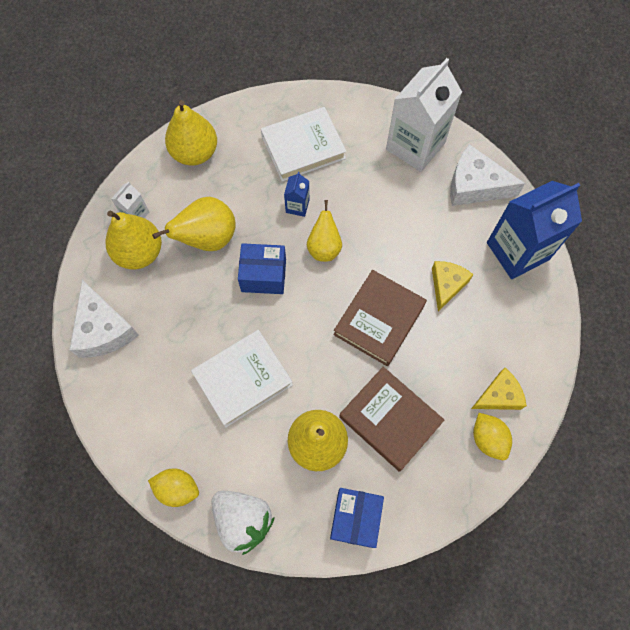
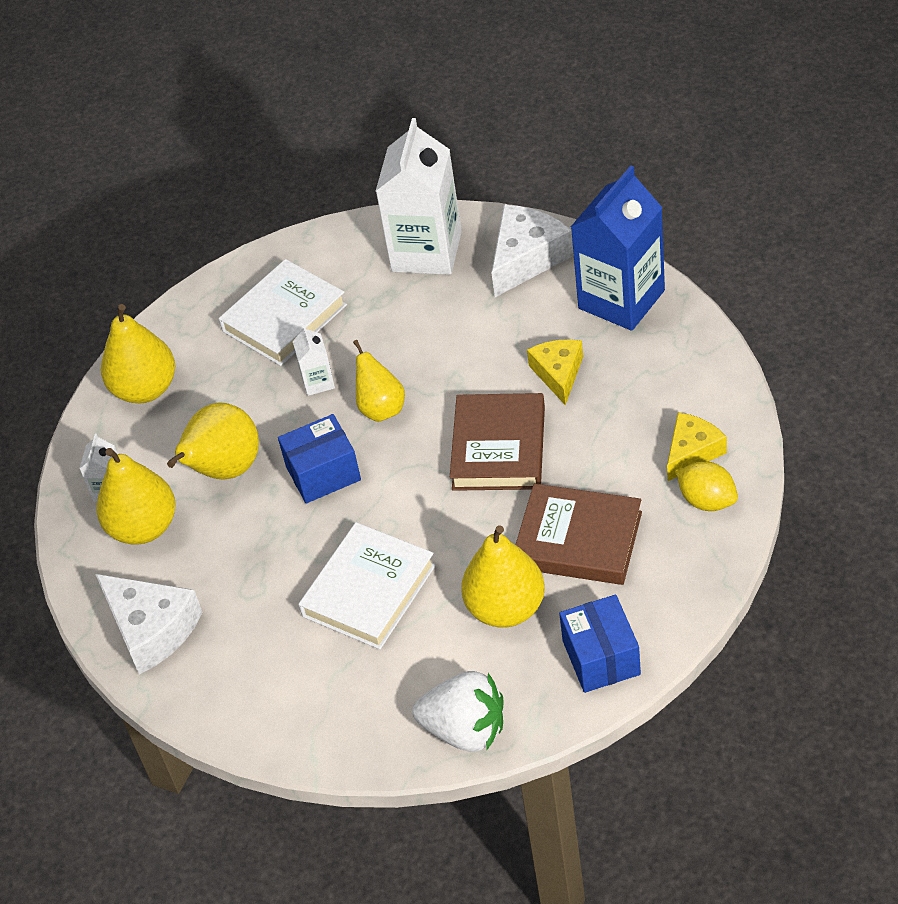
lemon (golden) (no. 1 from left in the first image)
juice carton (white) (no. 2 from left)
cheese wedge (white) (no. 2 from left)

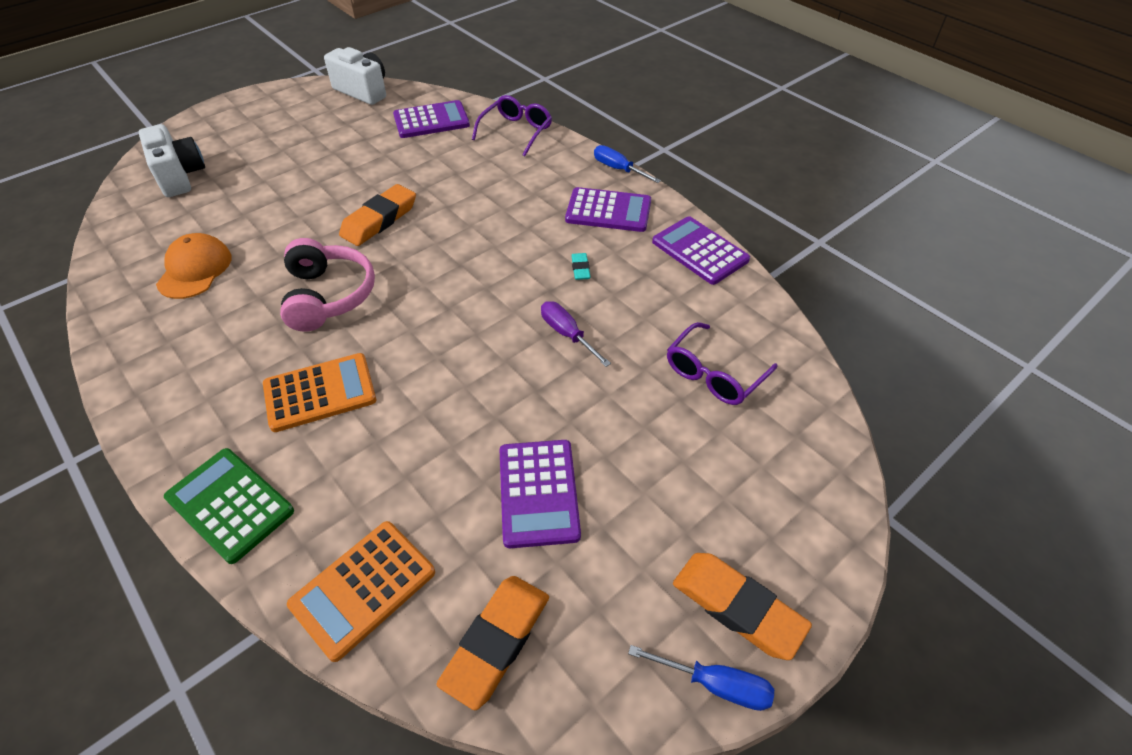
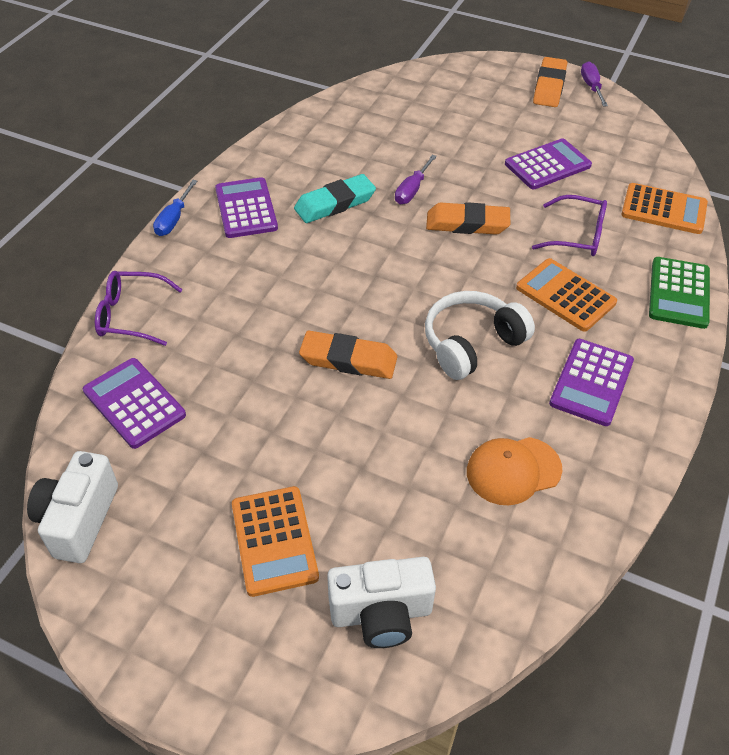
photo camera (white) (no. 2 from left)
headphones (white)
eraser (bright orange) (no. 2 from left)
eraser (teal)
flat screwdriver (royal purple) (no. 2 from left)
pocket calculator (royal purple) (no. 4 from left)
glasses (royal purple) (no. 2 from left)
pocket calculator (bright orange) (no. 1 from left)

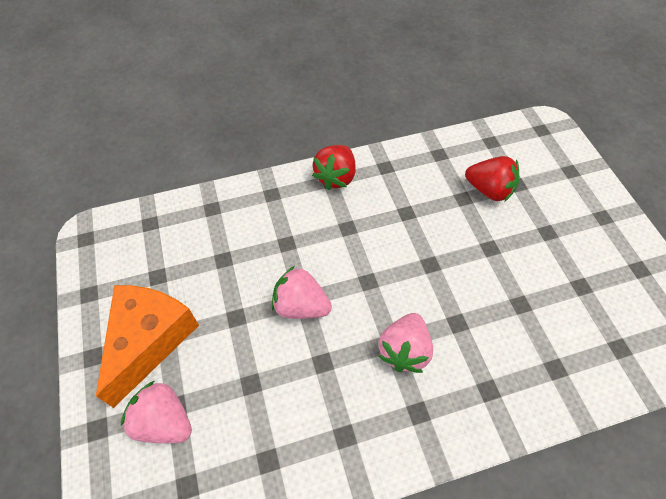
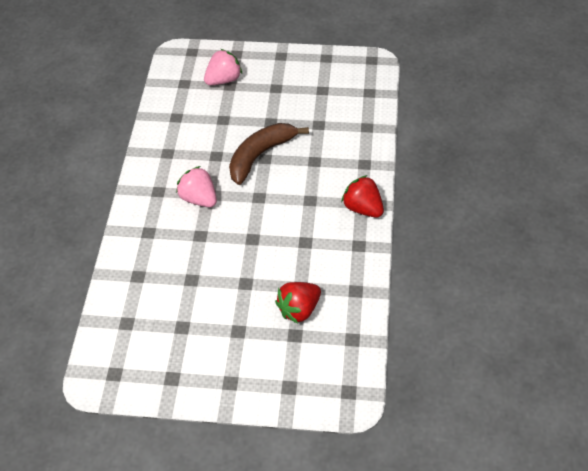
cheese wedge (bright orange)
banana (dark brown)

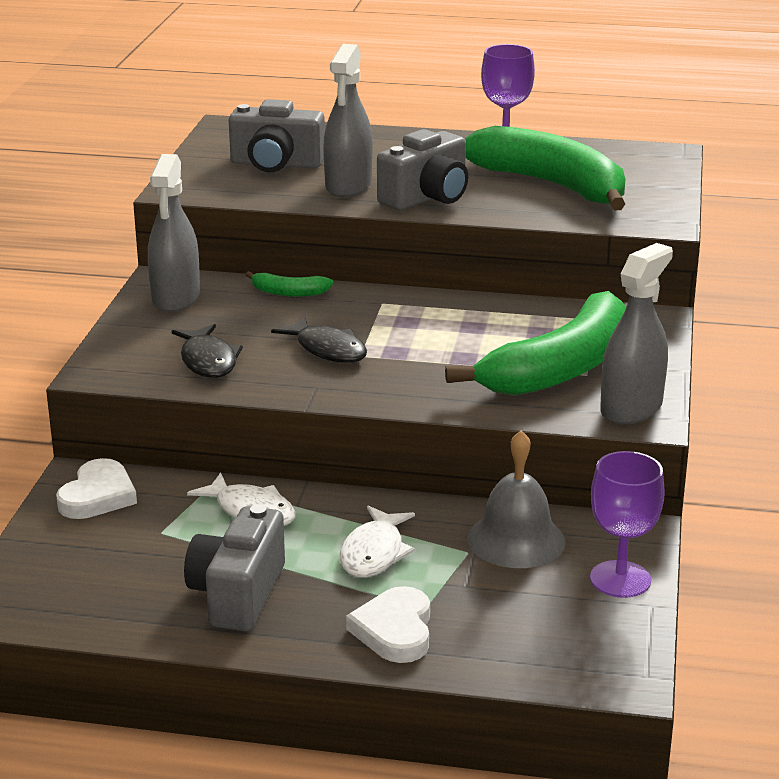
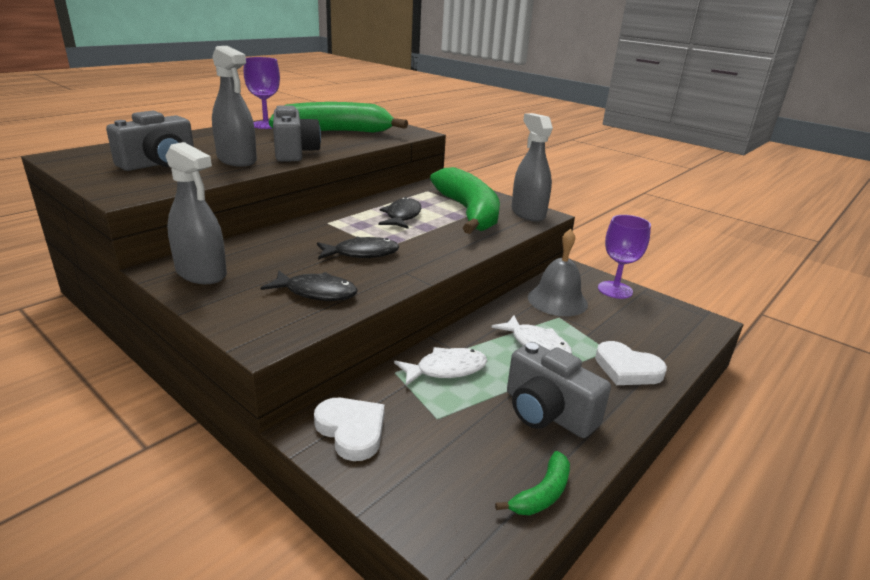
banana (emerald) (no. 3 from left)
toy fish (black) (no. 3 from left)

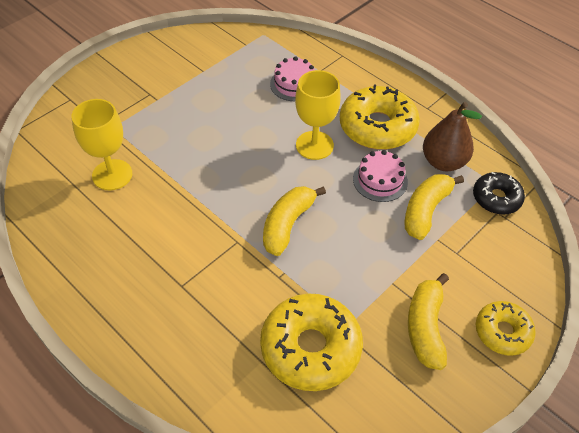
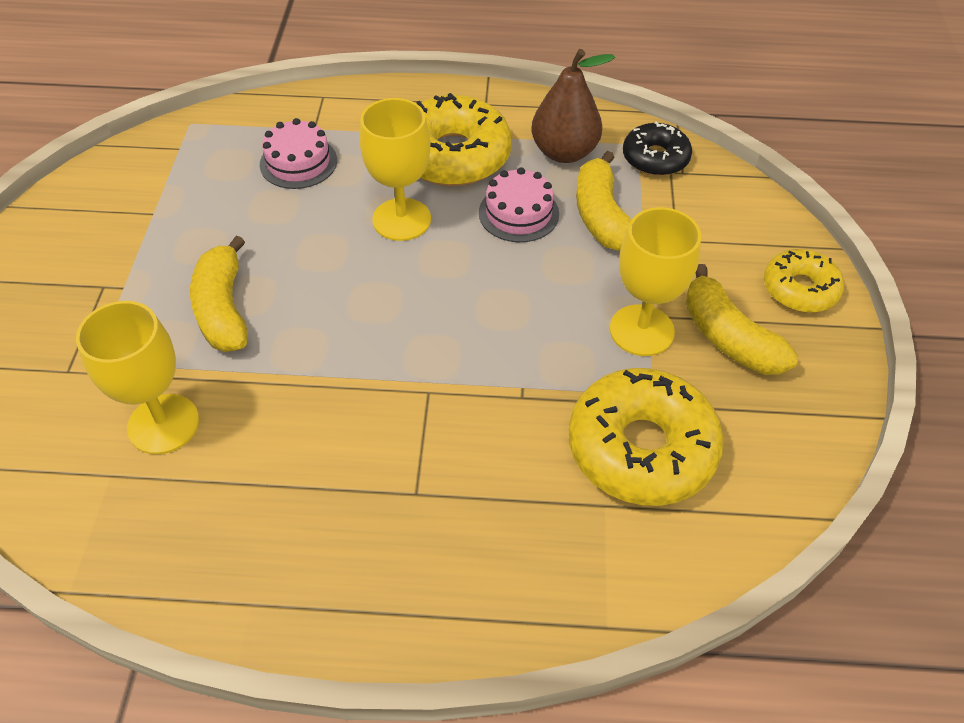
banana (golden) (no. 1 from left)
goblet (golden) (no. 3 from left)

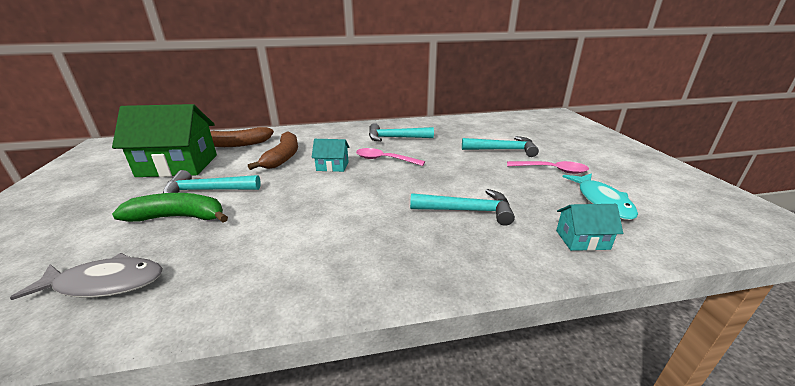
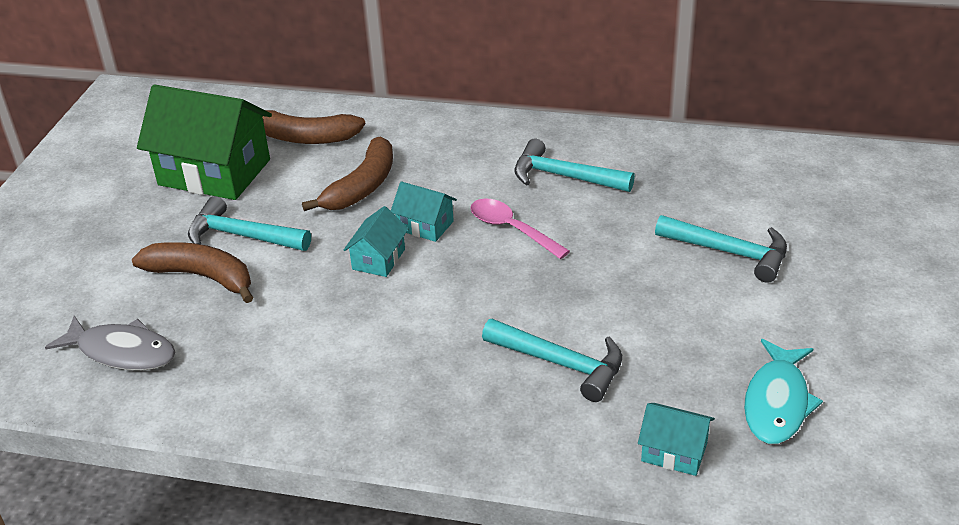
banana (dark brown) (no. 1 from left)
spoon (rosy) (no. 2 from left in the first image)
house (teal) (no. 1 from left)

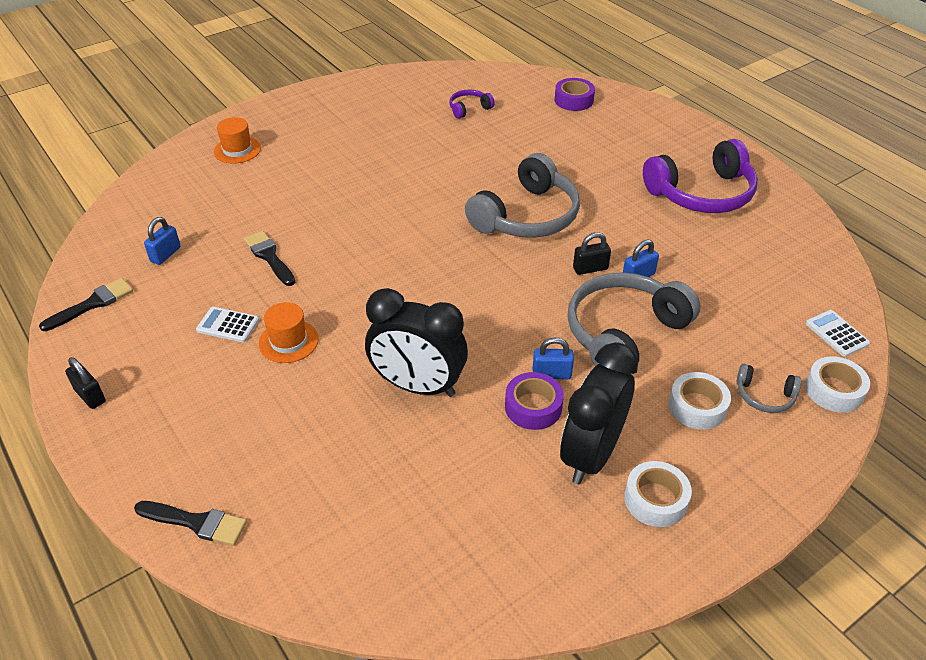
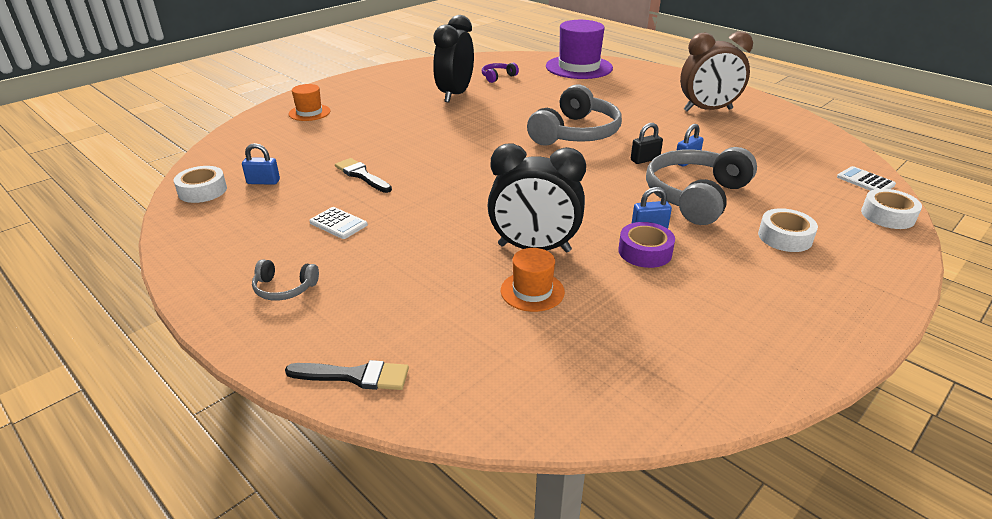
brush (black) (no. 1 from left in the first image)
small lock (black) (no. 1 from left in the first image)
small lock (blue) (no. 1 from left)
pocket calculator (white) (no. 1 from left)
top hat (bright orange) (no. 2 from left)
top hat (royal purple)
bedside clock (black) (no. 1 from left)
sticky tape (white) (no. 1 from left)
bedside clock (dark brown)
headphones (gray) (no. 1 from left)

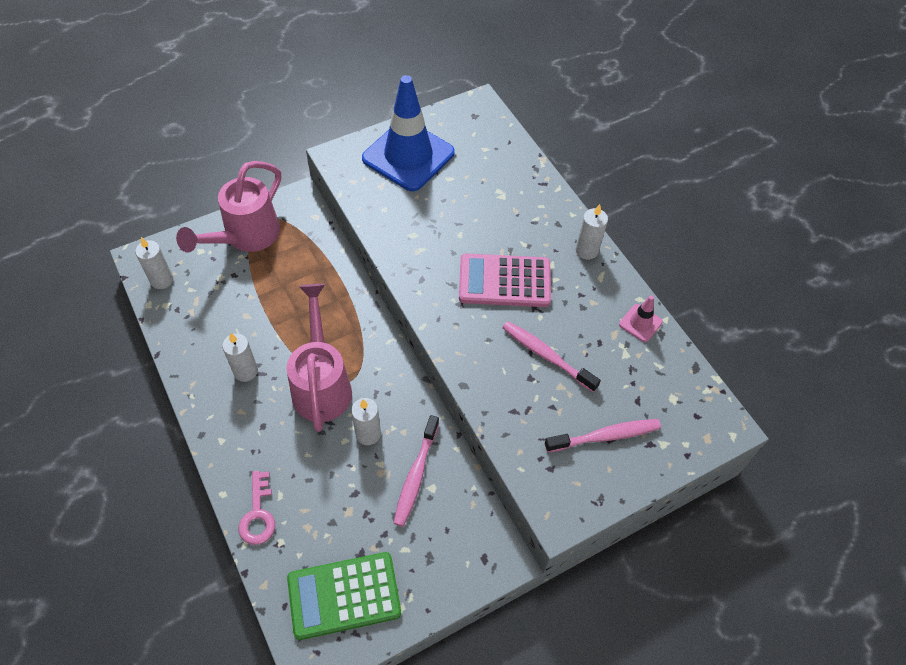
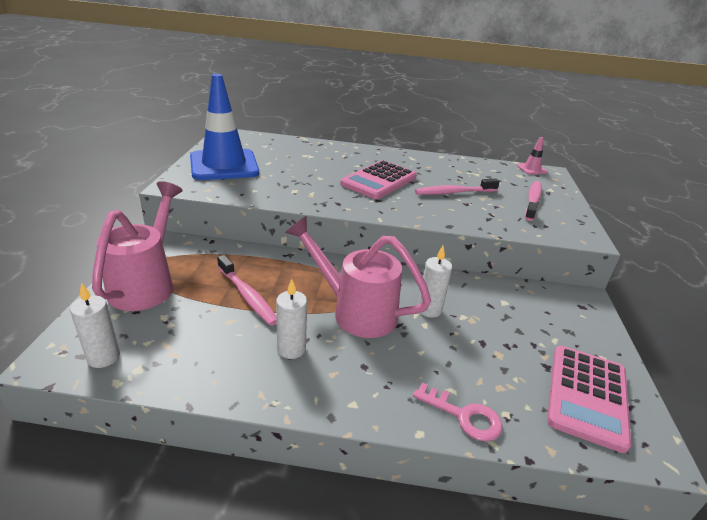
watering pot (rosy) (no. 1 from left)
pocket calculator (rosy) (no. 2 from left)
toothbrush (rosy) (no. 1 from left)
pillar candle (white) (no. 4 from left in the first image)
road cone (rosy)

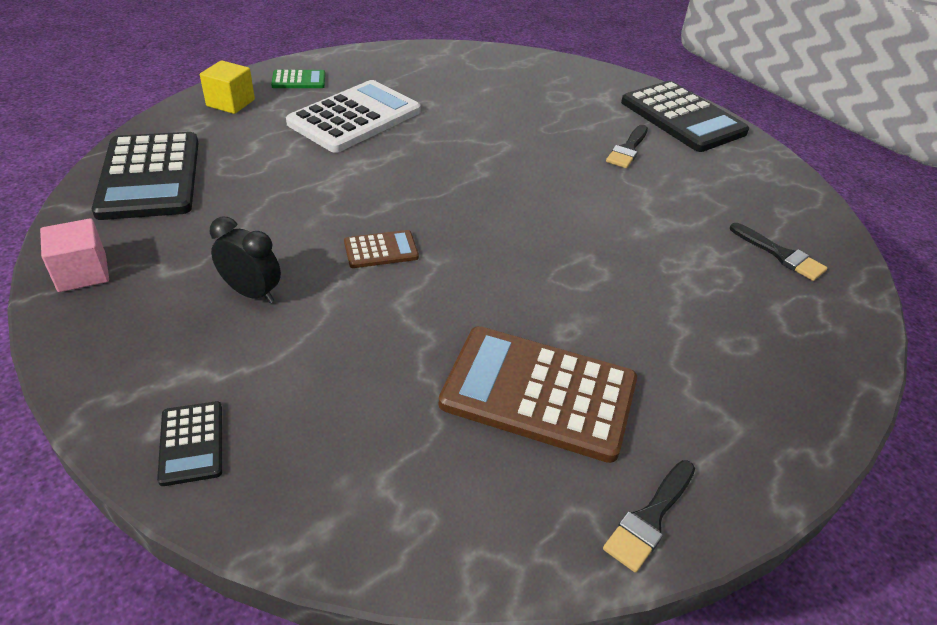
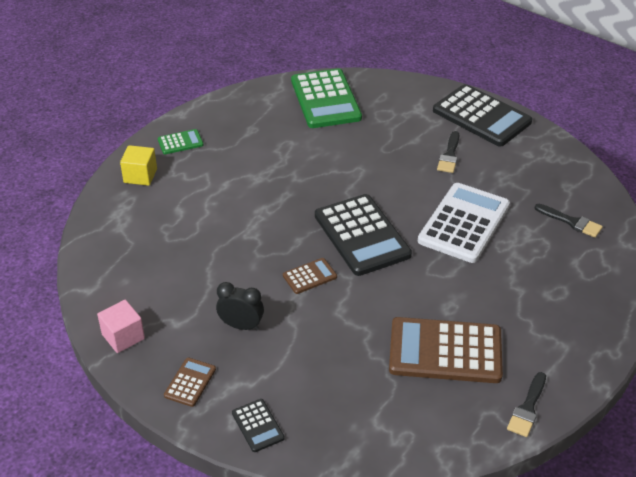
pocket calculator (black) (no. 2 from left)
pocket calculator (white)
pocket calculator (dark brown) (no. 1 from left)
pocket calculator (emerald) (no. 2 from left)

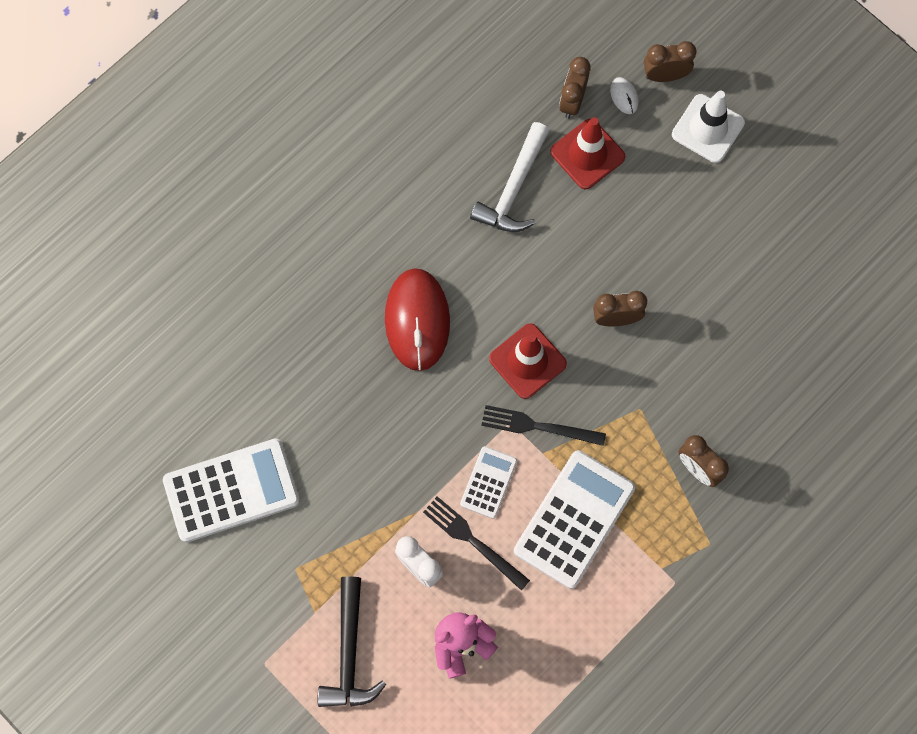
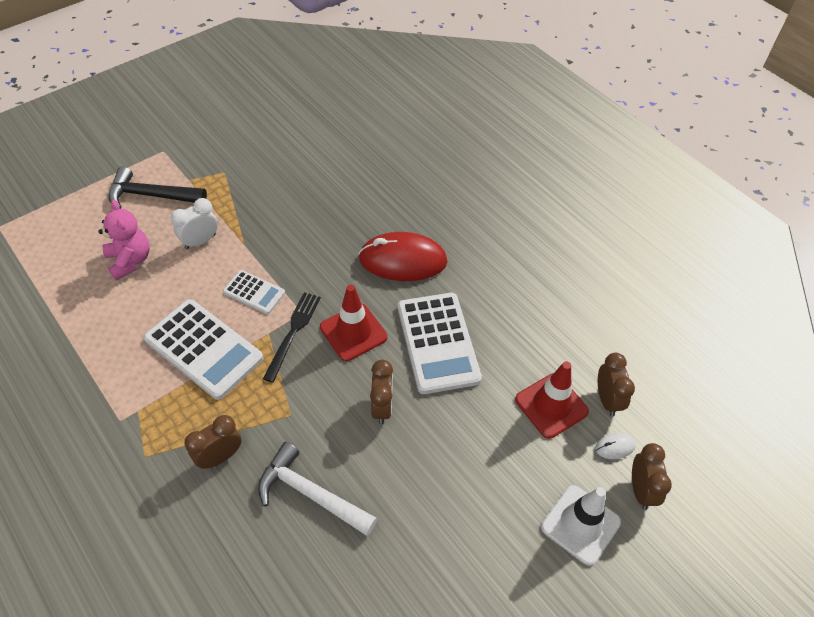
pocket calculator (white) (no. 3 from left)
dinner fork (black) (no. 1 from left in the first image)
carpenter's hammer (white)
bedside clock (dark brown) (no. 3 from left)

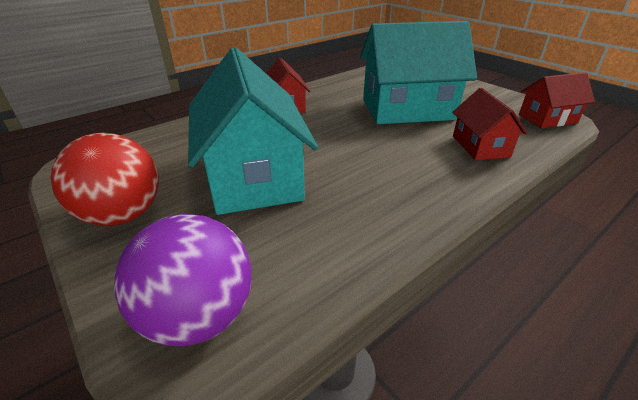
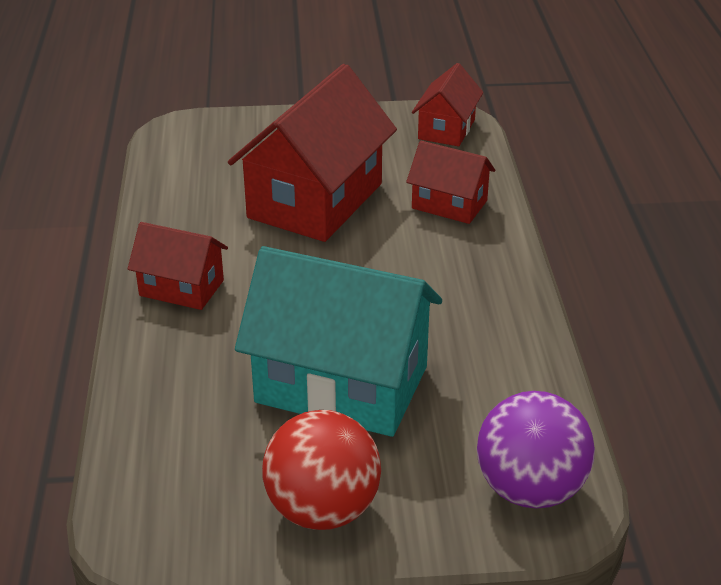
house (scarlet) (no. 2 from left)

